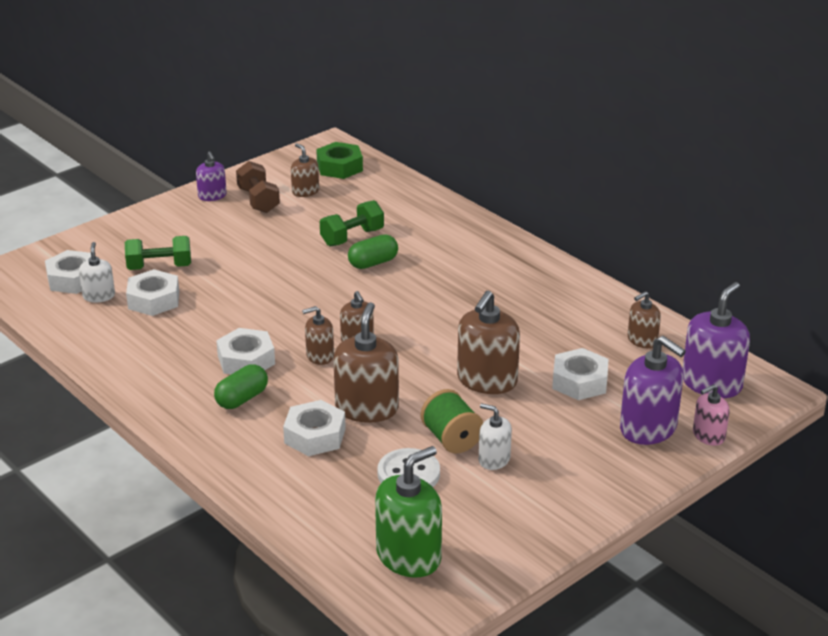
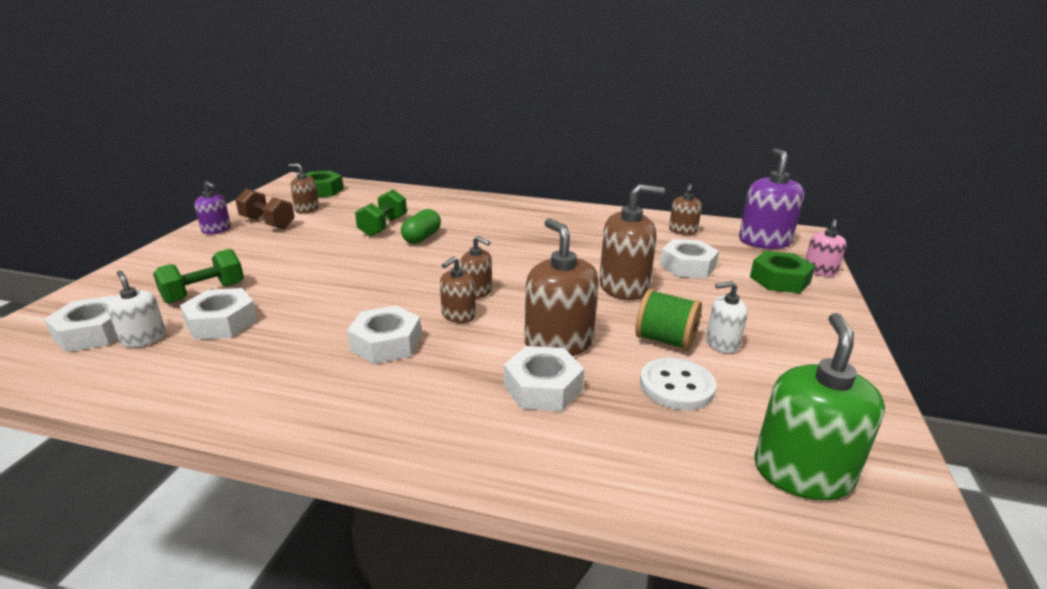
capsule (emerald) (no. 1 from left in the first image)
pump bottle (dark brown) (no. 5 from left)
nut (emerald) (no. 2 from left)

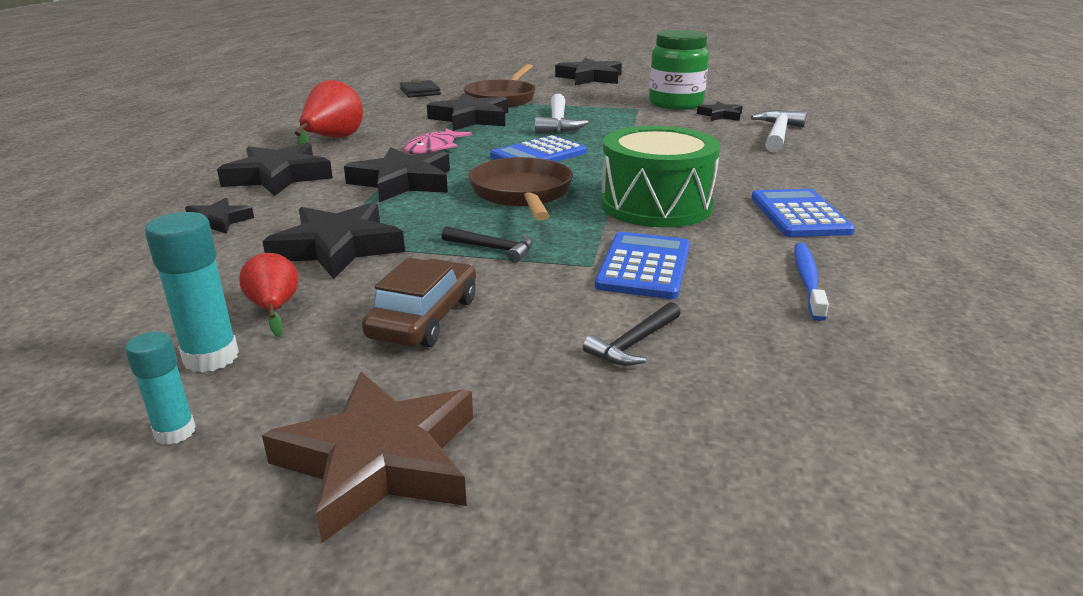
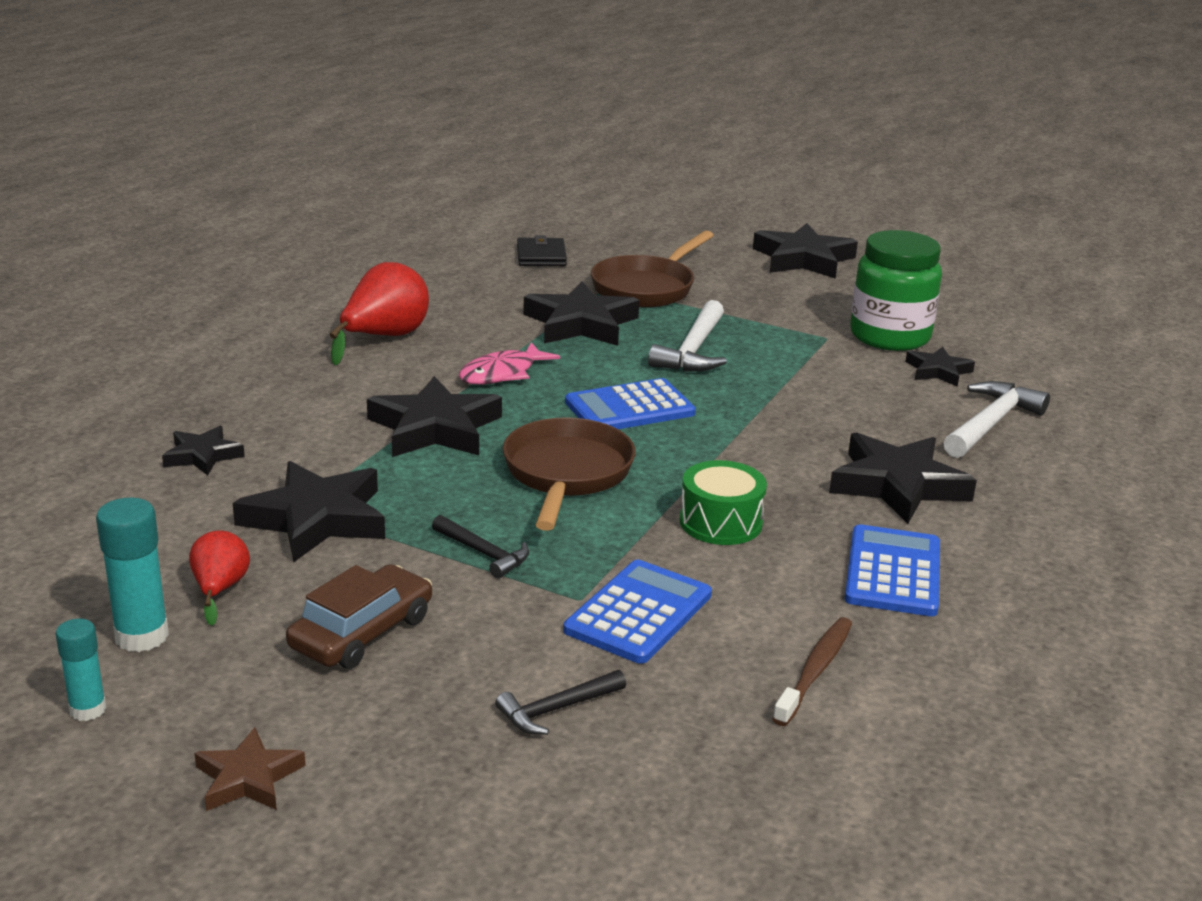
star (black) (no. 6 from left)
star (dark brown)
snare drum (emerald)
toothbrush (dark brown)

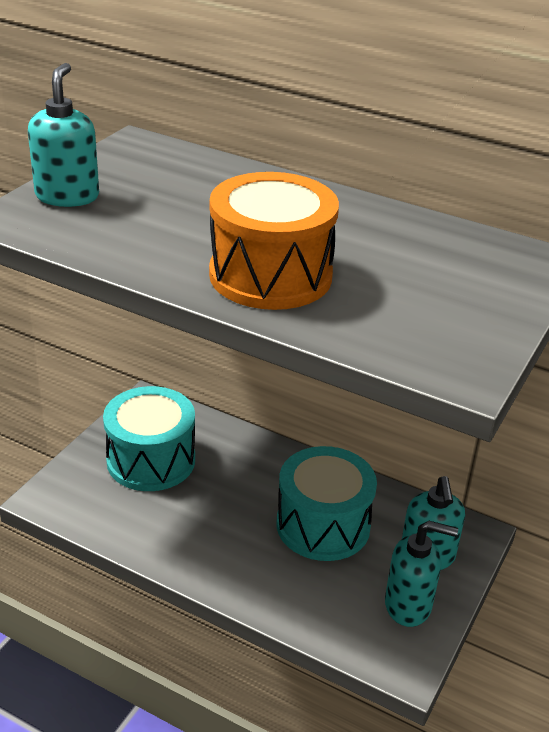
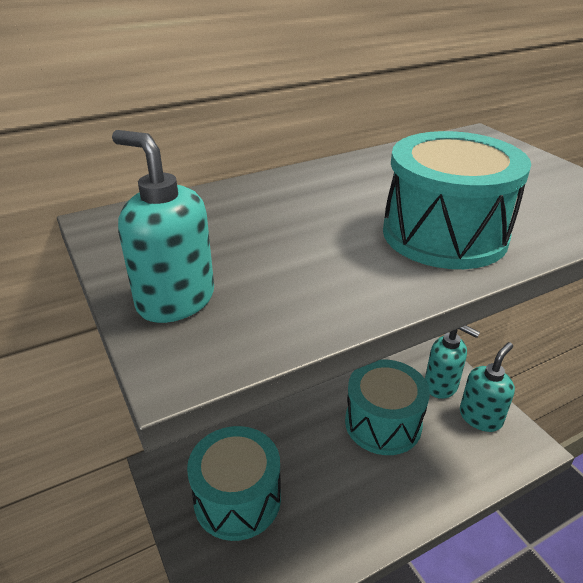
snare drum (teal) (no. 3 from left)

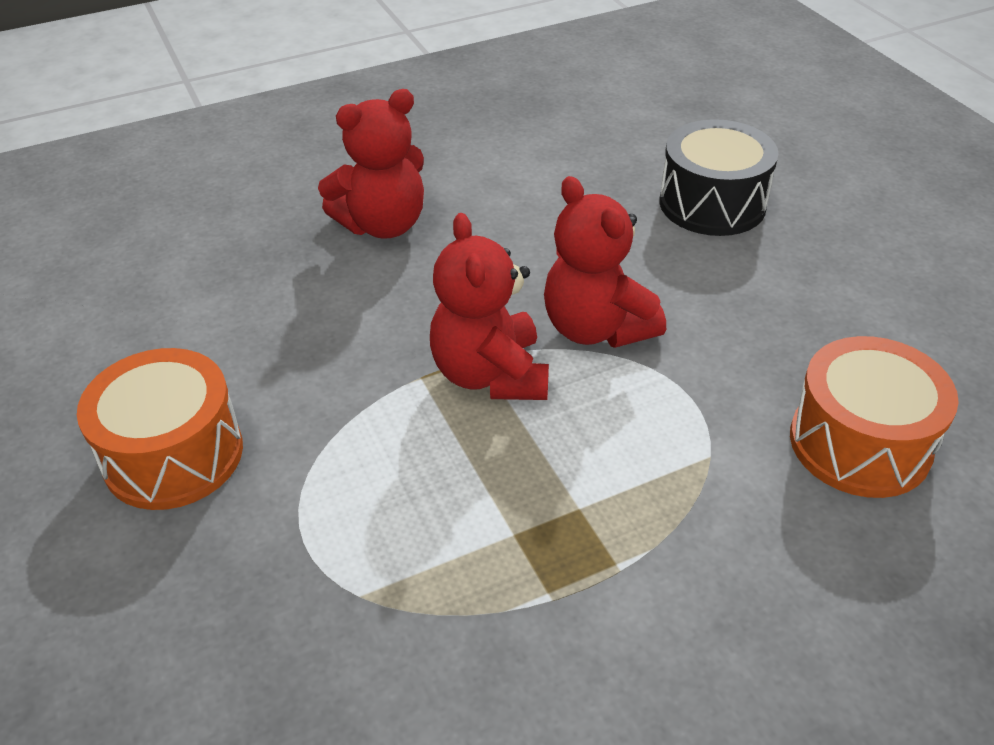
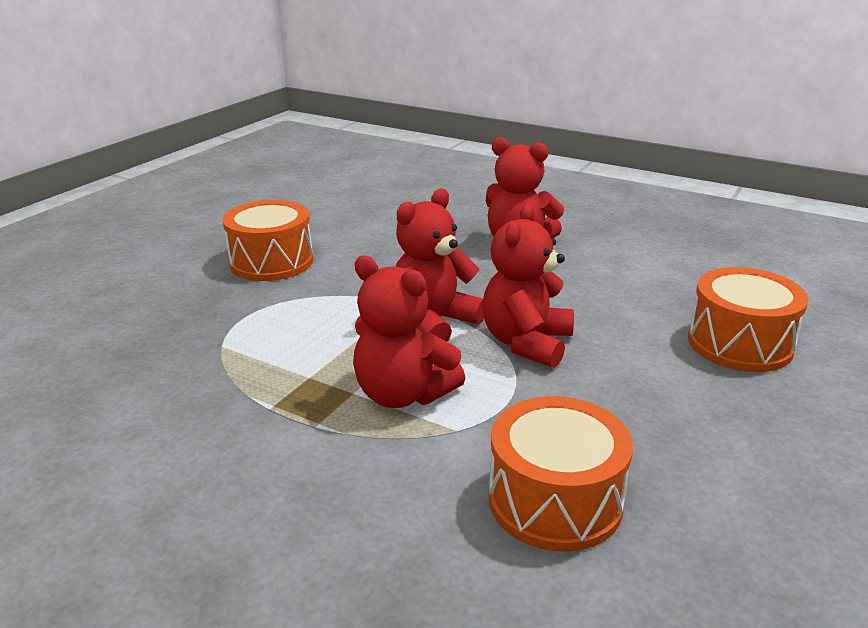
snare drum (bright orange) (no. 3 from left)
teddy bear (scarlet) (no. 1 from left)

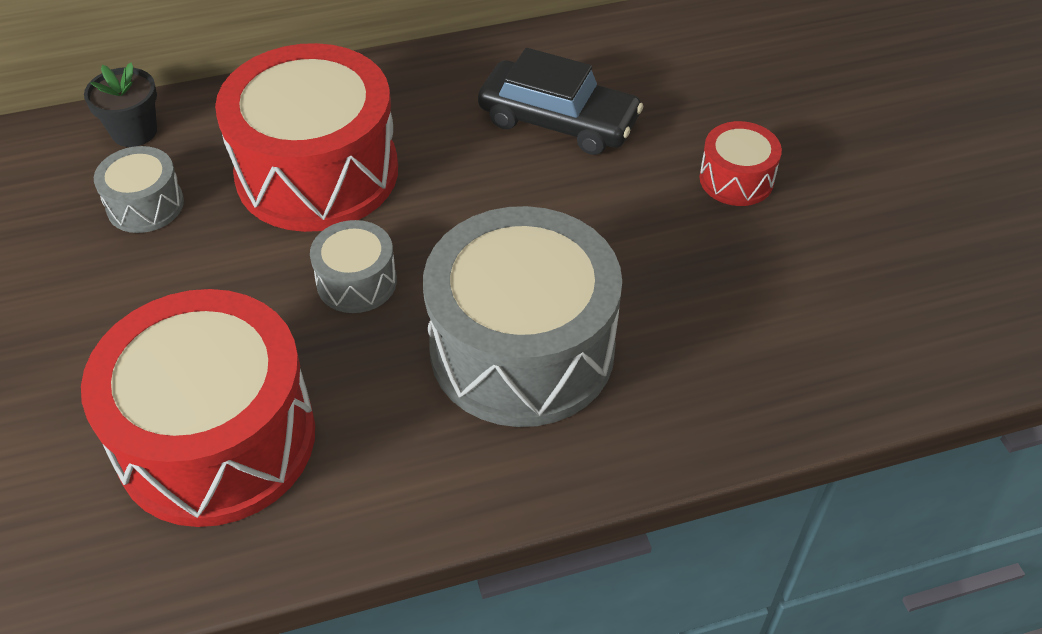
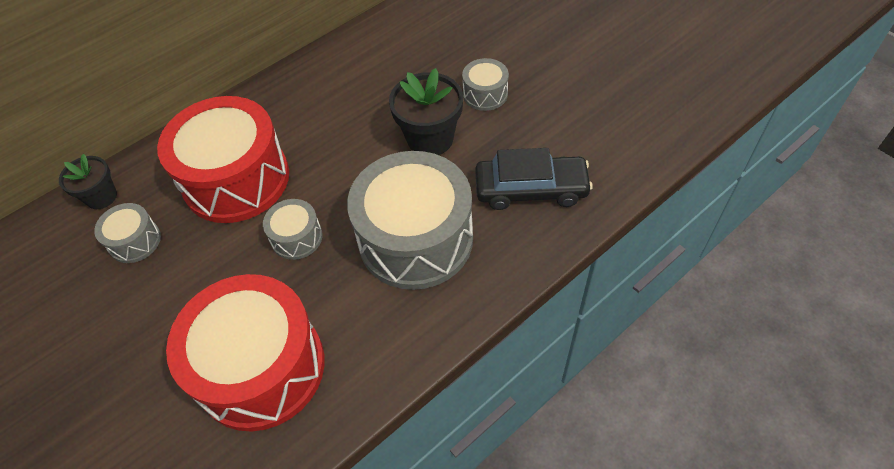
toy car (black)
snare drum (gray) (no. 4 from left)
plant pot (black) (no. 2 from left)

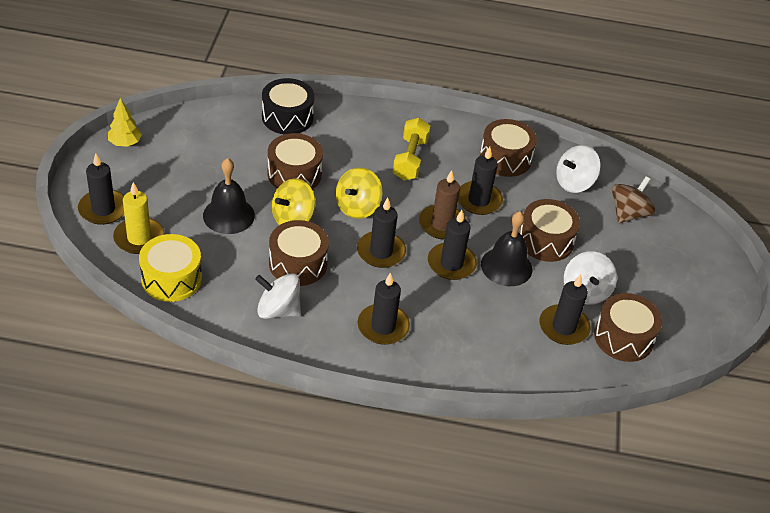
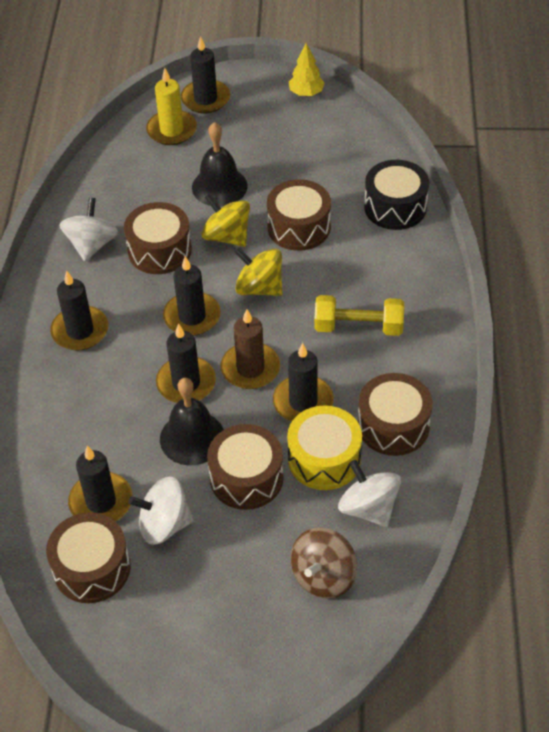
snare drum (golden)
toy top (dark brown)

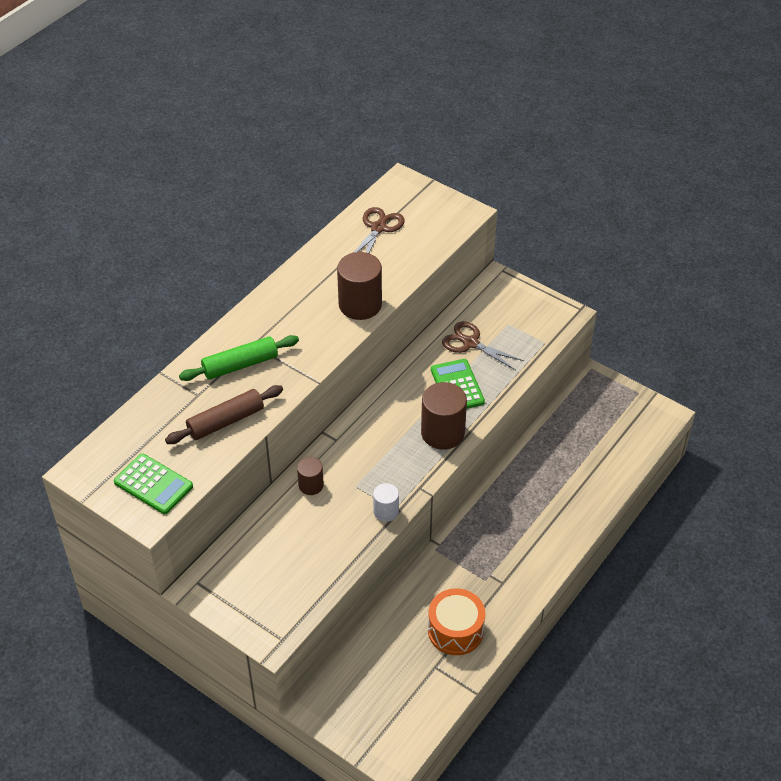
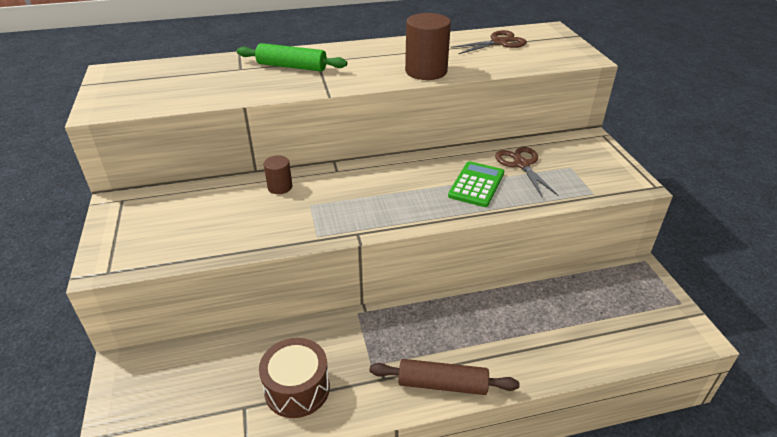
pocket calculator (emerald) (no. 1 from left in the first image)
dough roller (dark brown)
cylinder (white)
cylinder (dark brown) (no. 3 from left in the first image)
snare drum (dark brown)

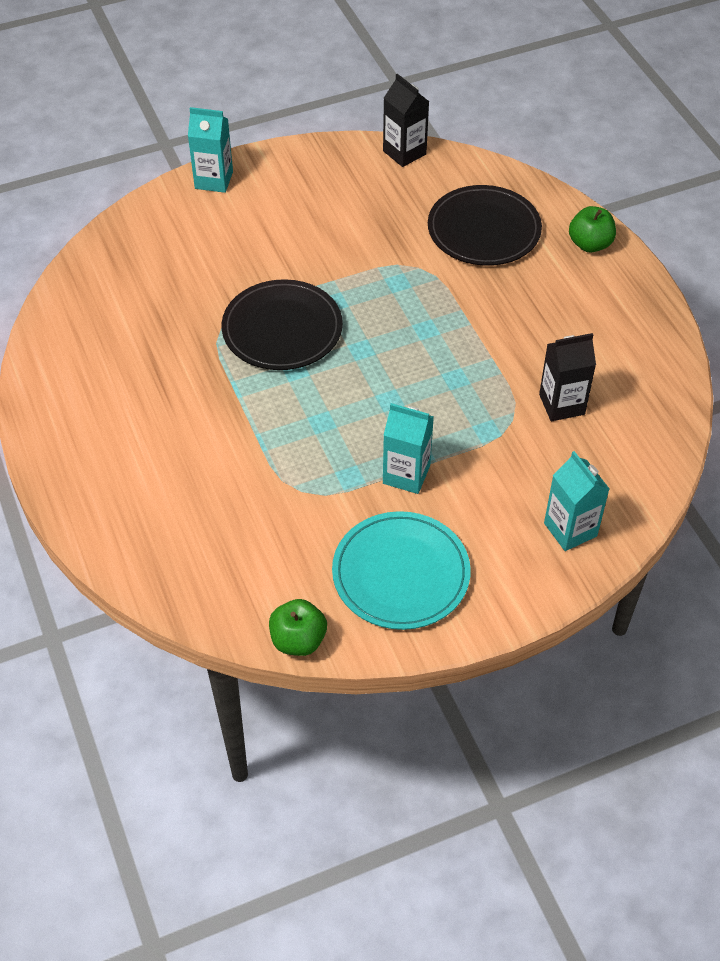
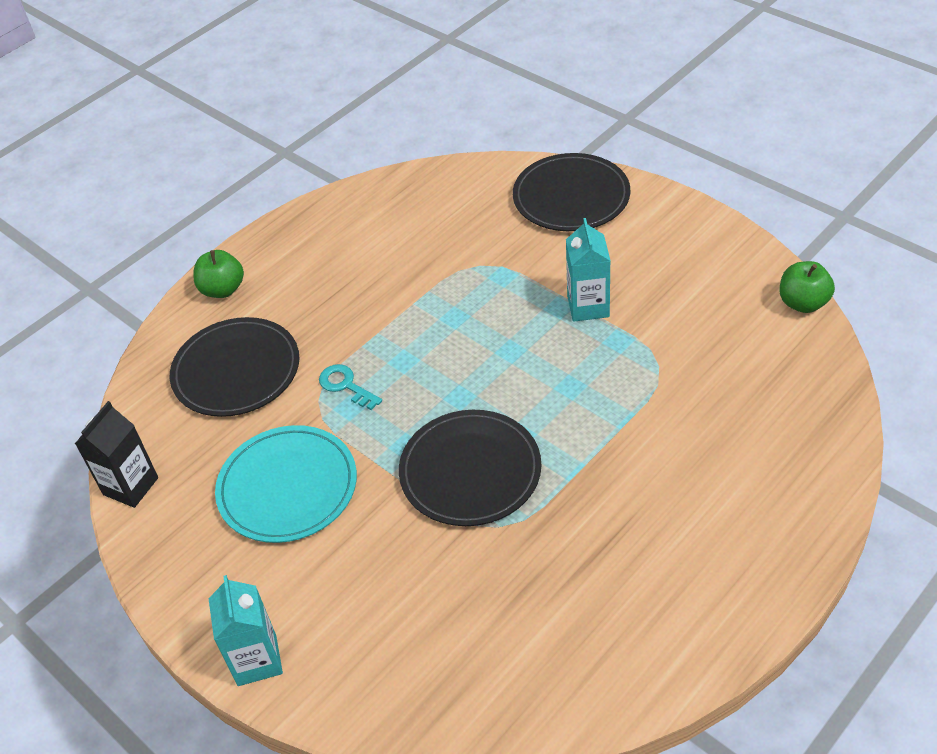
dinner plate (teal)
juice carton (black) (no. 2 from left in the first image)
dinner plate (black) (no. 3 from left)
key (teal)

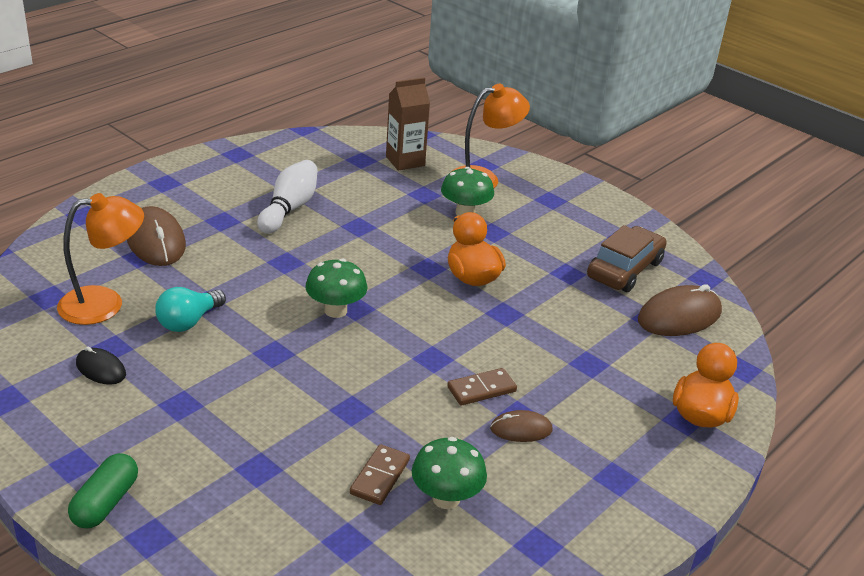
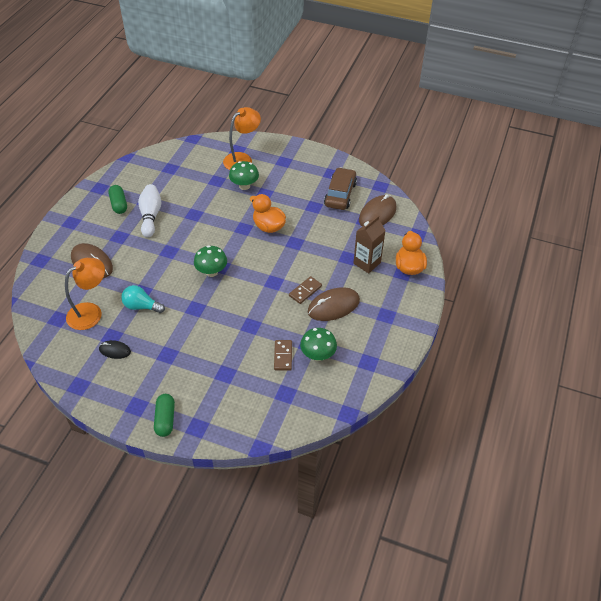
bulb (teal)
juice carton (dark brown)
PC mouse (dark brown) (no. 2 from left)
capsule (emerald) (no. 1 from left)

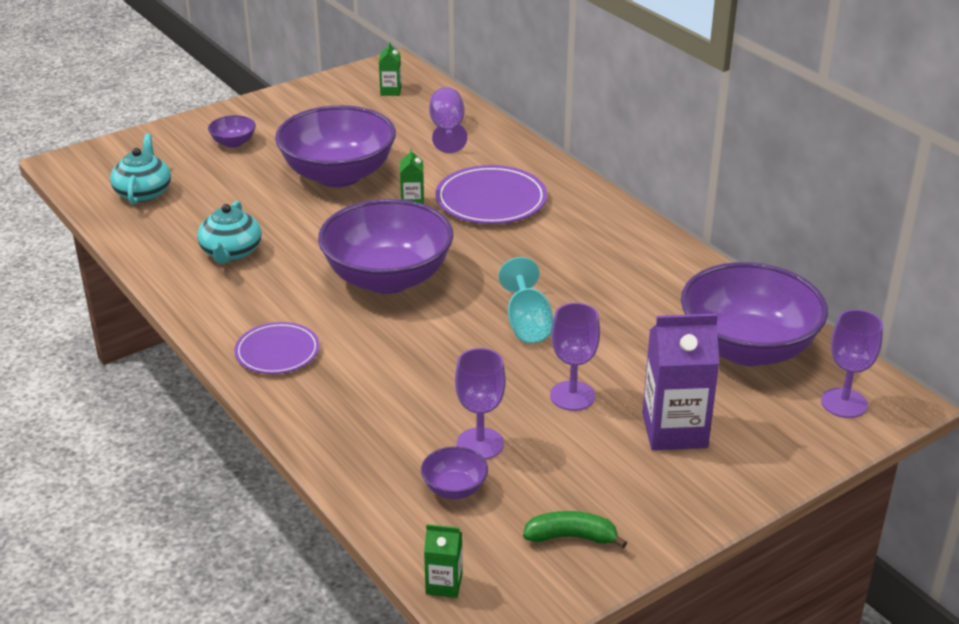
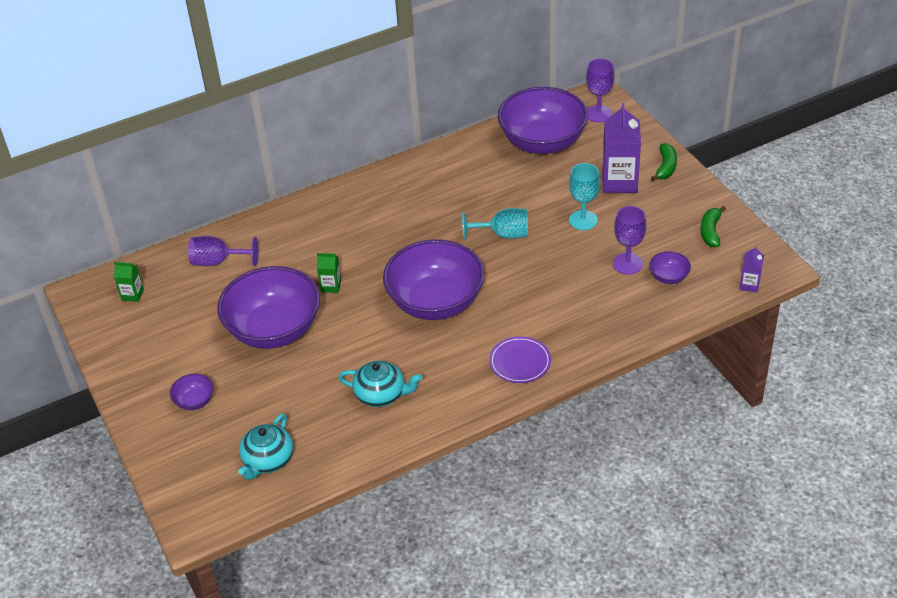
teapot (teal) (no. 1 from left)
juice carton (royal purple) (no. 2 from left)
dinner plate (royal purple) (no. 2 from left in the first image)
goblet (teal) (no. 2 from left)
banana (emerald) (no. 1 from left)

